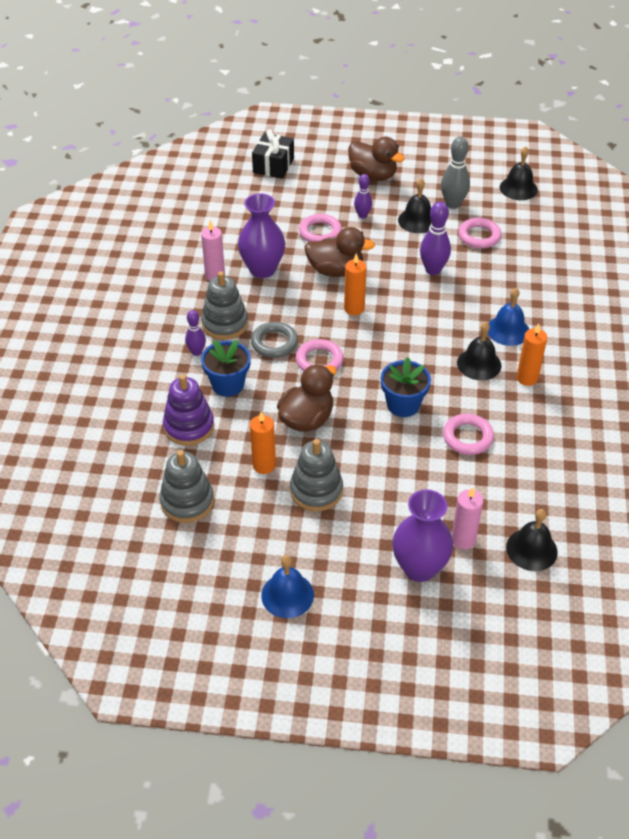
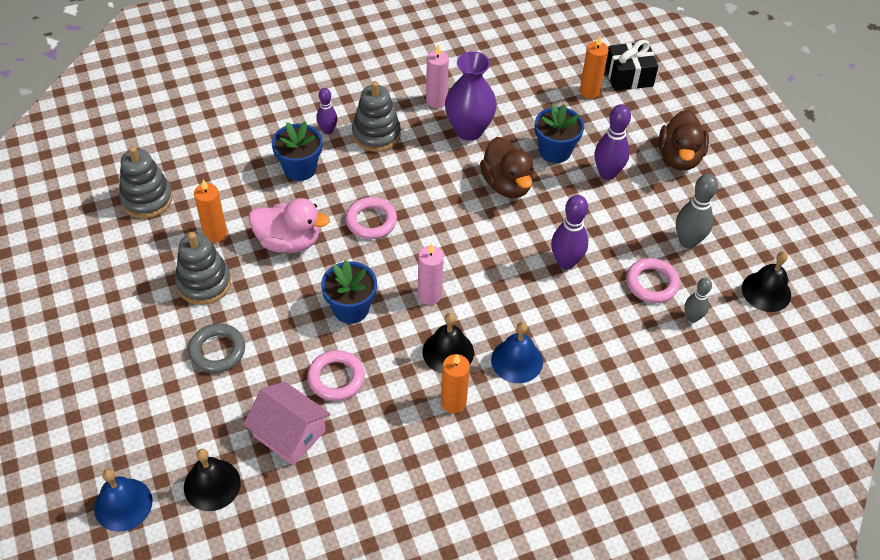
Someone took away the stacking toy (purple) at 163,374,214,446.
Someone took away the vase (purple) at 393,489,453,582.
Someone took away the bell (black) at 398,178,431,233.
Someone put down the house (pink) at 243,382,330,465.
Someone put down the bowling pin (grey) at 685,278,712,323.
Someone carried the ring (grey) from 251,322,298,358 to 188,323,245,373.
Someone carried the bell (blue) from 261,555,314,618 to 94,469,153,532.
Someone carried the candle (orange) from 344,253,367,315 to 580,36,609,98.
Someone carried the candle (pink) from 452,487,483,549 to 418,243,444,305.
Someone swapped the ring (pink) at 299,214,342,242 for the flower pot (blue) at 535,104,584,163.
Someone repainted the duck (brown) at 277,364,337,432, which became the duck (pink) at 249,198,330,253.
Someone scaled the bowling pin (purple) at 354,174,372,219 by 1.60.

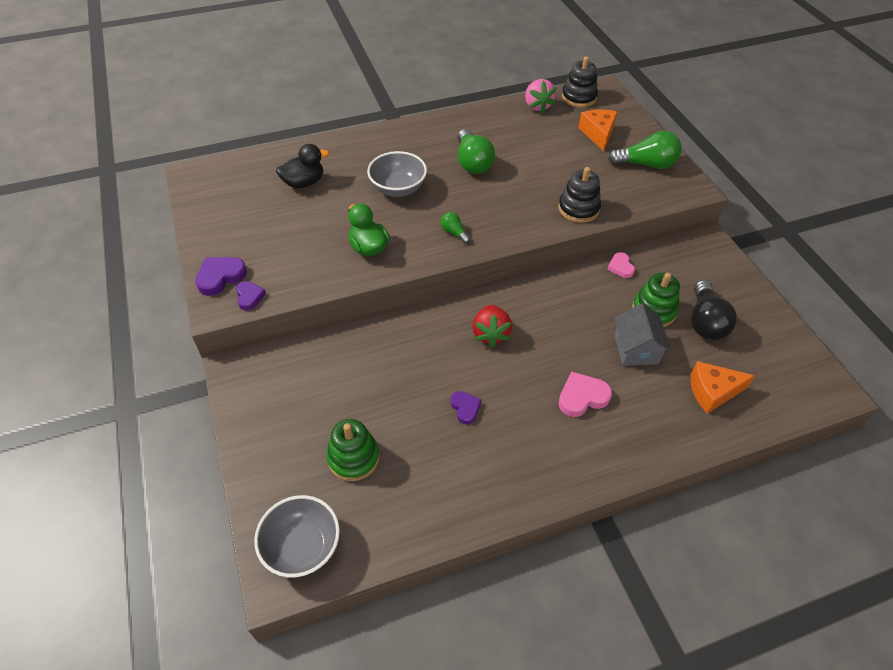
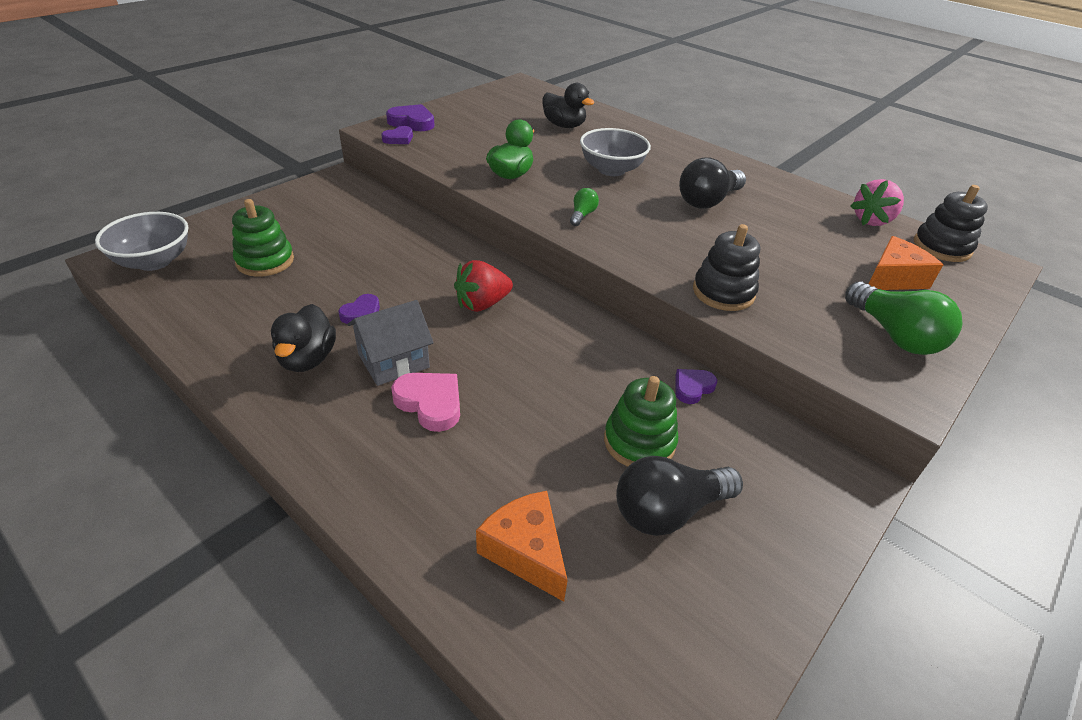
Someone put down the duck (black) at 271,304,336,372.
Someone carried the house (grey) from 614,303,671,366 to 347,300,434,386.
Someone repainted the light bulb (green) at 457,129,495,174, which became the light bulb (black) at 679,157,746,209.
Someone repainted the heart (pink) at 607,252,635,278, which became the heart (purple) at 675,369,717,404.

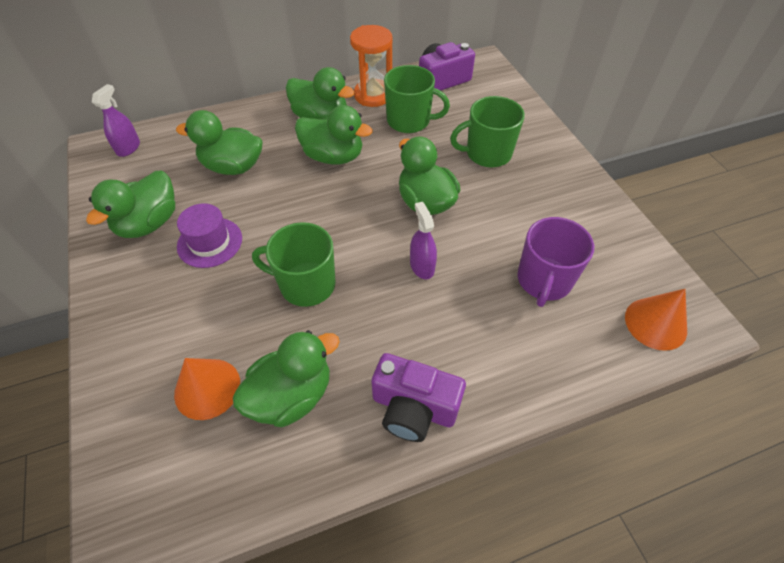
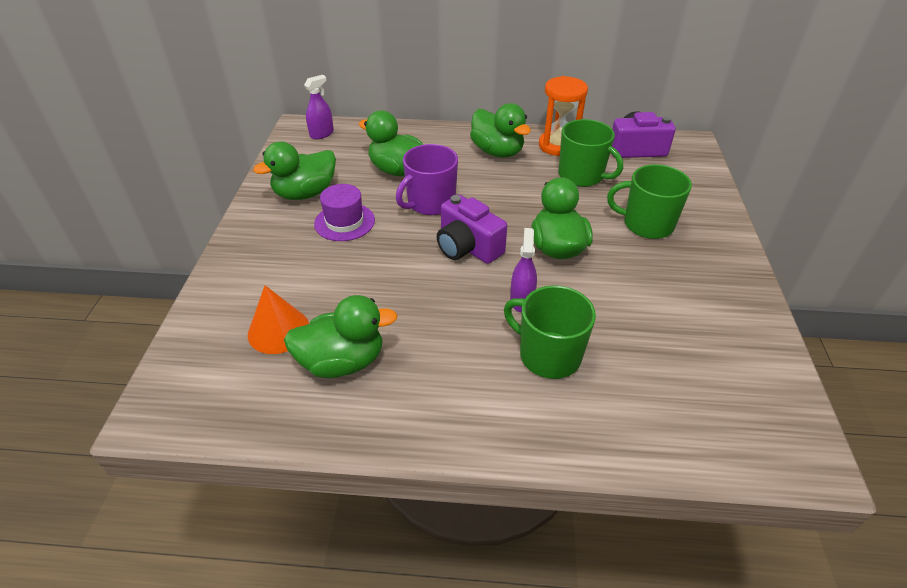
Someone took away the duck (green) at 295,105,373,164.
Someone took away the cone (orange) at 625,289,687,351.
Someone carried the mug (green) from 252,222,336,307 to 504,285,596,379.
Someone carried the camera (purple) from 371,353,466,442 to 437,195,507,264.
Someone carried the mug (purple) from 517,217,594,307 to 396,144,458,215.

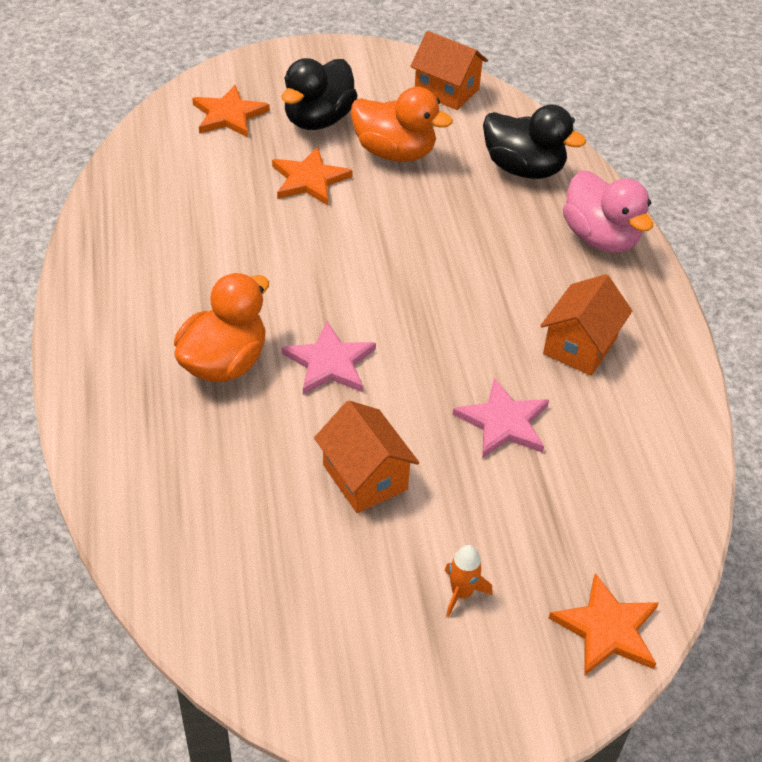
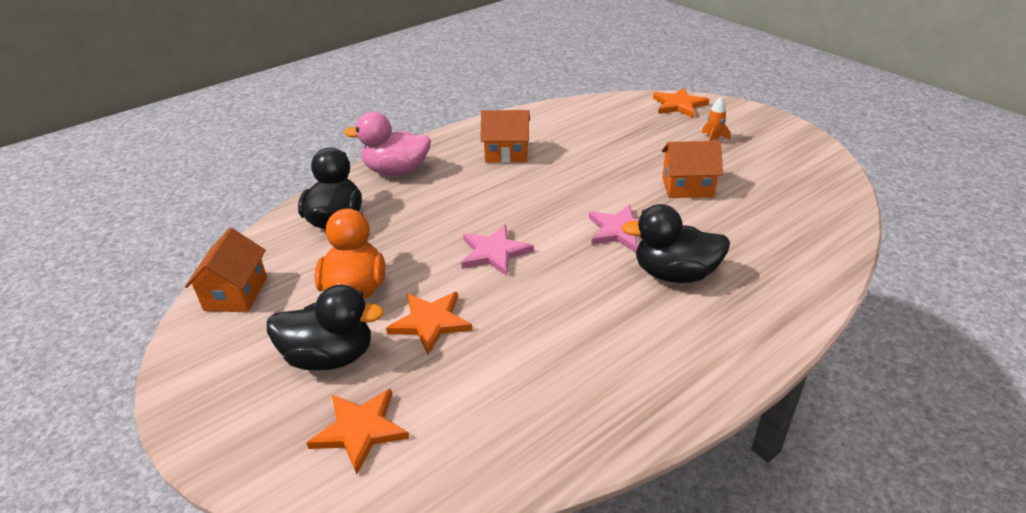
Someone carried the star (pink) from 453,378,549,458 to 461,224,534,276.
Someone repainted the duck (orange) at 174,273,269,382, which became the duck (black) at 621,204,730,283.
Someone rotated the house (orange) at 314,400,419,513 by 60 degrees clockwise.
Someone rotated the duck (pink) at 563,170,653,253 by 120 degrees counterclockwise.

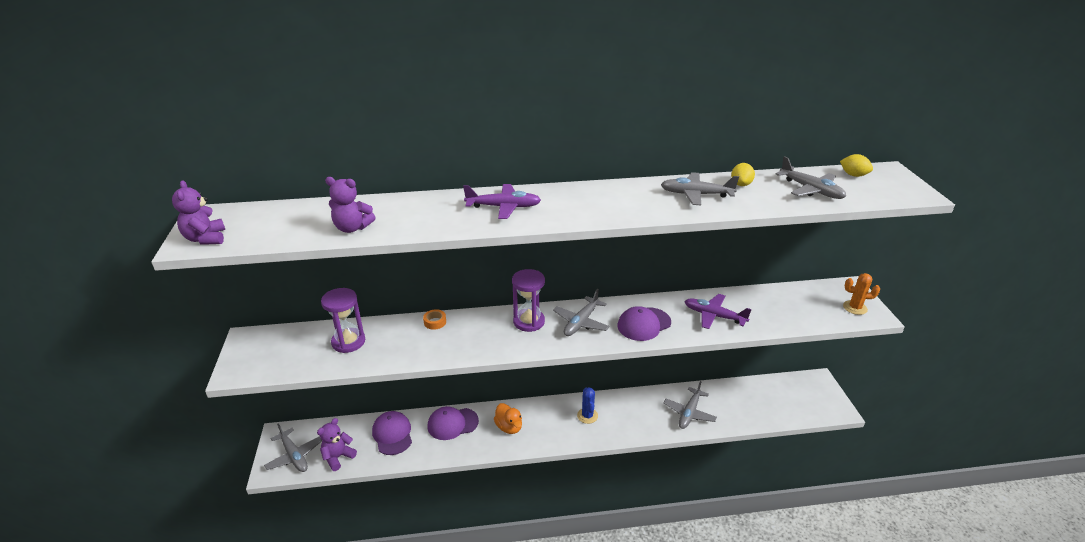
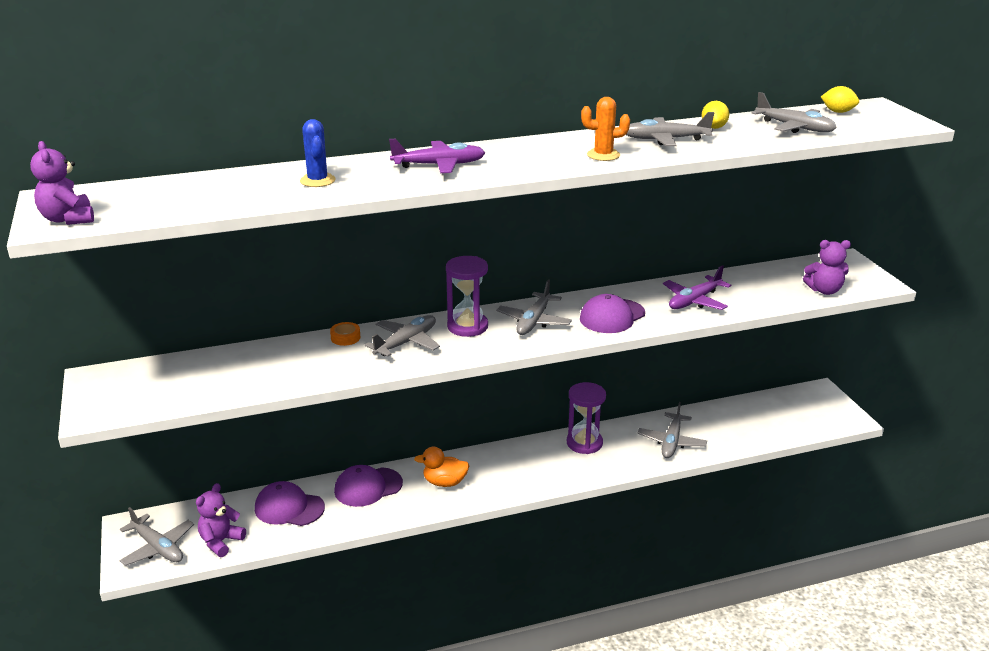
Someone put down the plane (grey) at 365,315,440,357.
Someone carried the hourglass (purple) from 321,288,365,353 to 567,382,606,454.
Someone carried the teddy bear (purple) from 325,177,376,233 to 803,240,851,295.
Someone carried the cactus (blue) from 577,387,598,424 to 300,119,336,187.
Someone carried the cactus (orange) from 843,273,880,315 to 581,97,630,161.
Someone rotated the cap (purple) at 372,411,412,455 by 45 degrees counterclockwise.
Someone rotated the duck (orange) at 494,403,522,434 by 135 degrees clockwise.
Someone rotated the plane (purple) at 684,294,752,329 by 60 degrees counterclockwise.

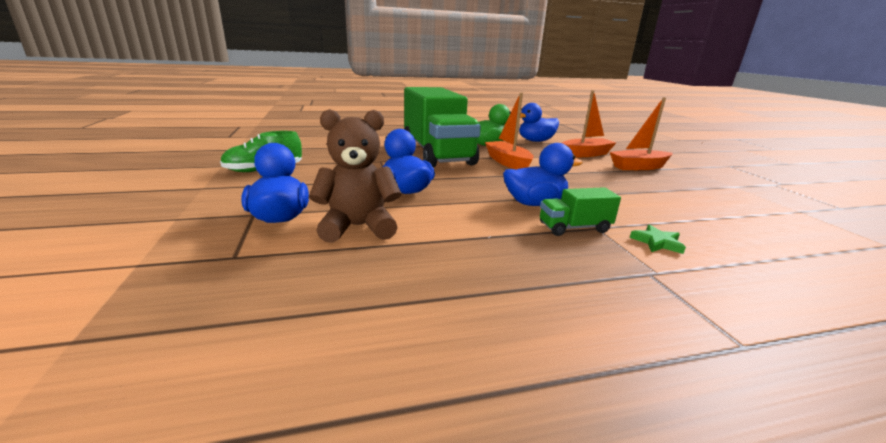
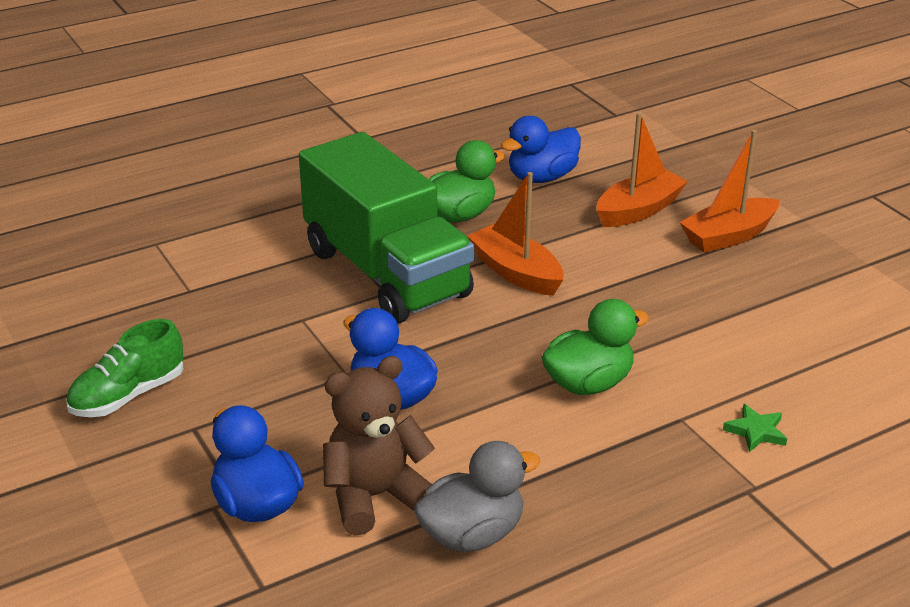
Someone took away the truck (green) at 540,187,621,236.
Someone put down the duck (grey) at 414,441,541,552.
Someone repainted the duck (blue) at 503,143,583,206, which became the duck (green) at 541,299,649,395.

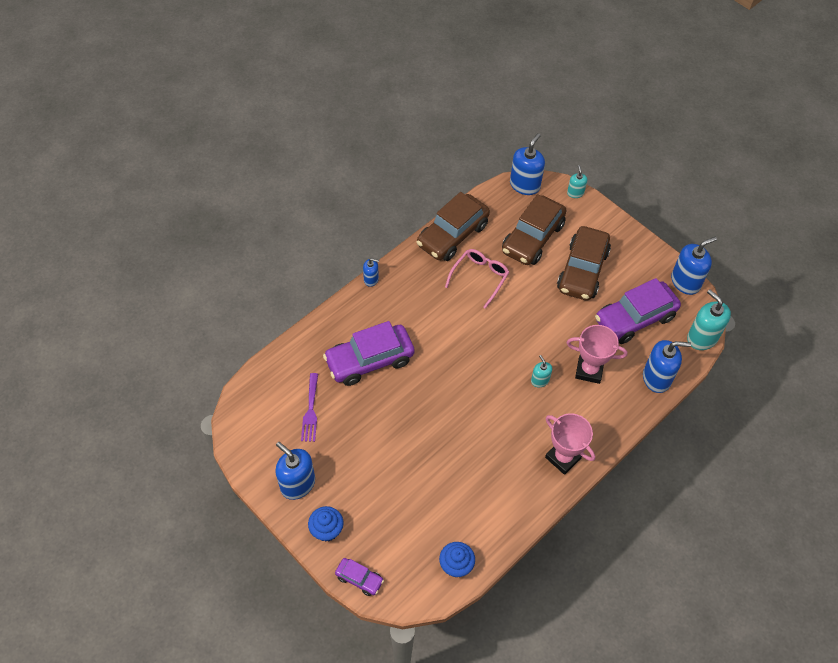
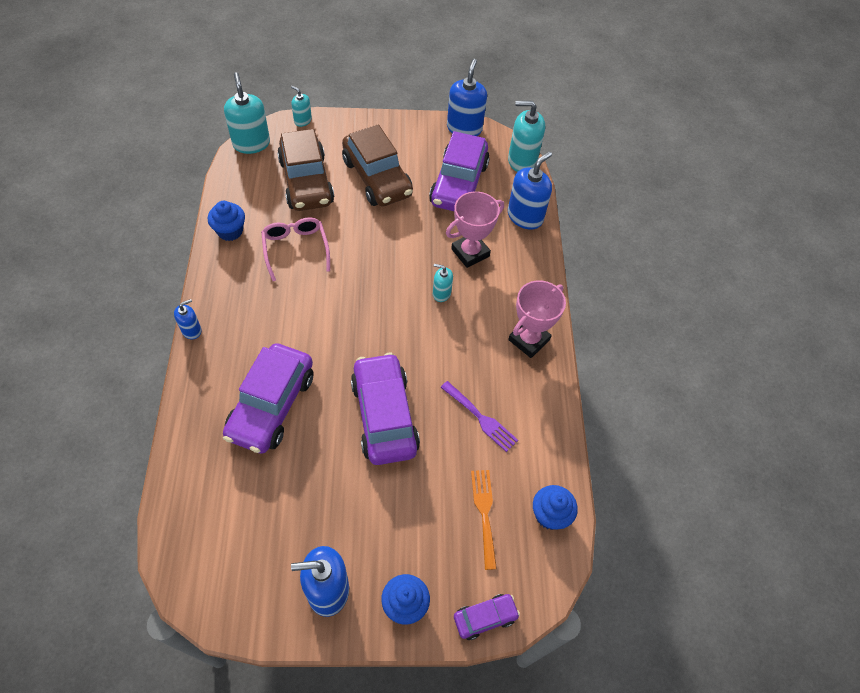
Someone put down the car (purple) at 351,353,420,465.
Someone put down the fork (orange) at 471,470,497,570.
Someone carried the fork (purple) from 301,373,318,442 to 440,381,518,452.
Someone swapped the car (brown) at 416,192,490,261 for the cupcake (blue) at 208,201,245,241.
Someone repainted the soap dispenser (blue) at 510,133,545,195, which became the soap dispenser (turquoise) at 224,72,270,154.
Someone rotated the trophy (pink) at 545,413,595,475 by 45 degrees counterclockwise.

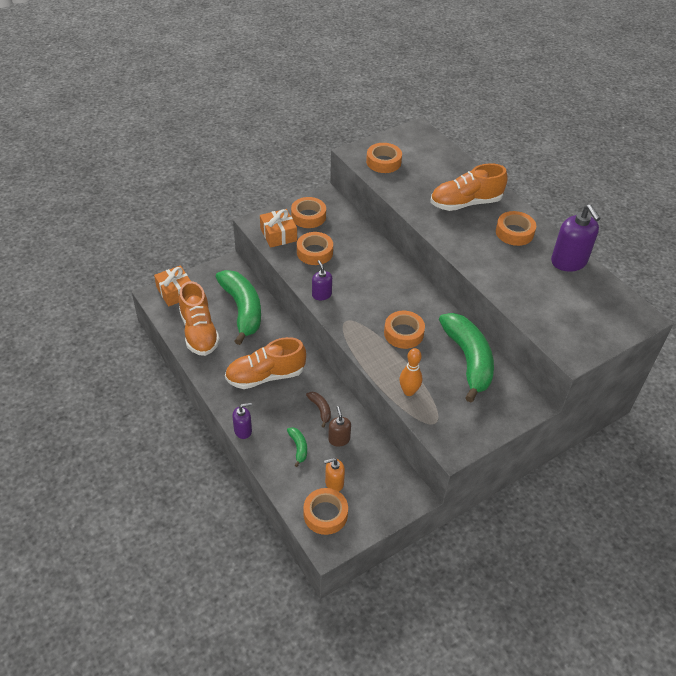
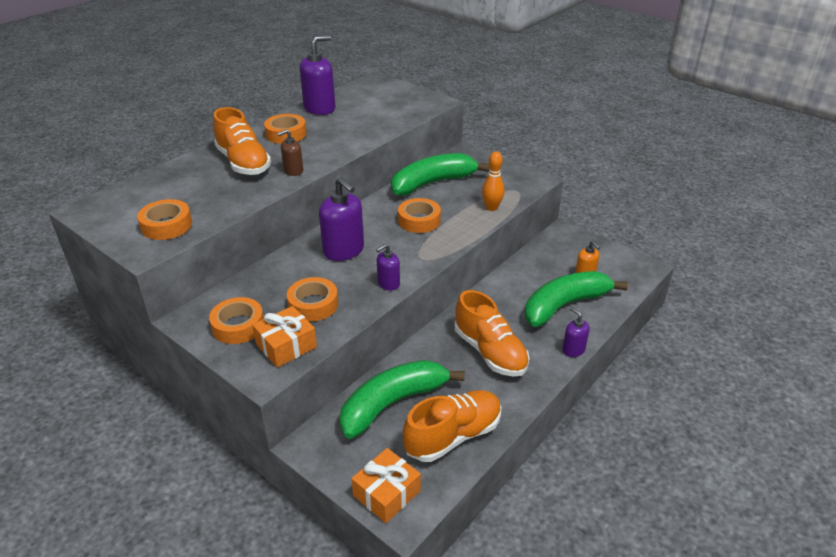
Someone took away the tape (orange) at 303,488,348,535.
Someone took away the banana (brown) at 306,392,331,427.
Someone put down the soap dispenser (purple) at 319,177,364,261.
Someone carried the soap dispenser (brown) from 328,406,351,447 to 277,129,303,176.
Someone scaled the banana (green) at 287,427,307,467 by 2.45.

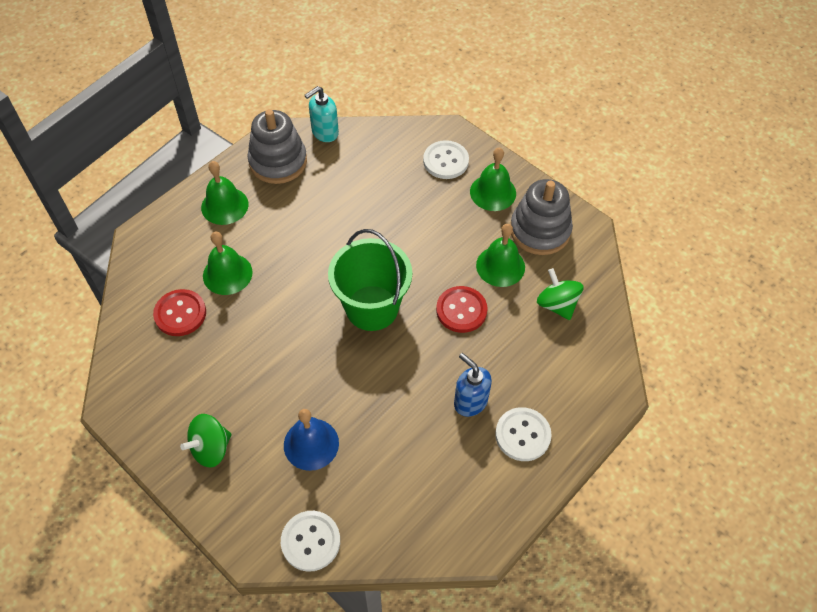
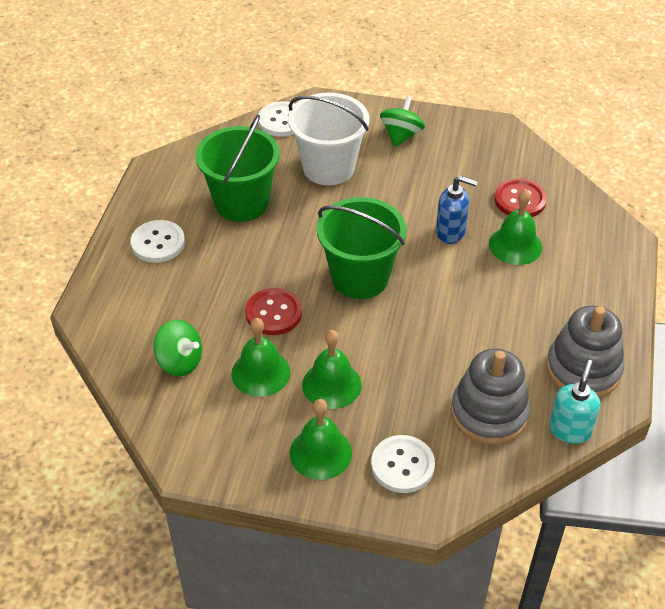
Someone put down the bucket (green) at 195,115,280,222.
Someone carried the bell (green) from 201,161,249,225 to 302,330,362,409.
Someone carried the soap dispenser (blue) from 454,353,492,417 to 436,175,478,244.
Someone carried the stacking toy (grey) from 510,179,573,255 to 451,349,530,445.
Someone swapped the bell (blue) at 284,409,339,471 for the bucket (white) at 288,93,369,185.

